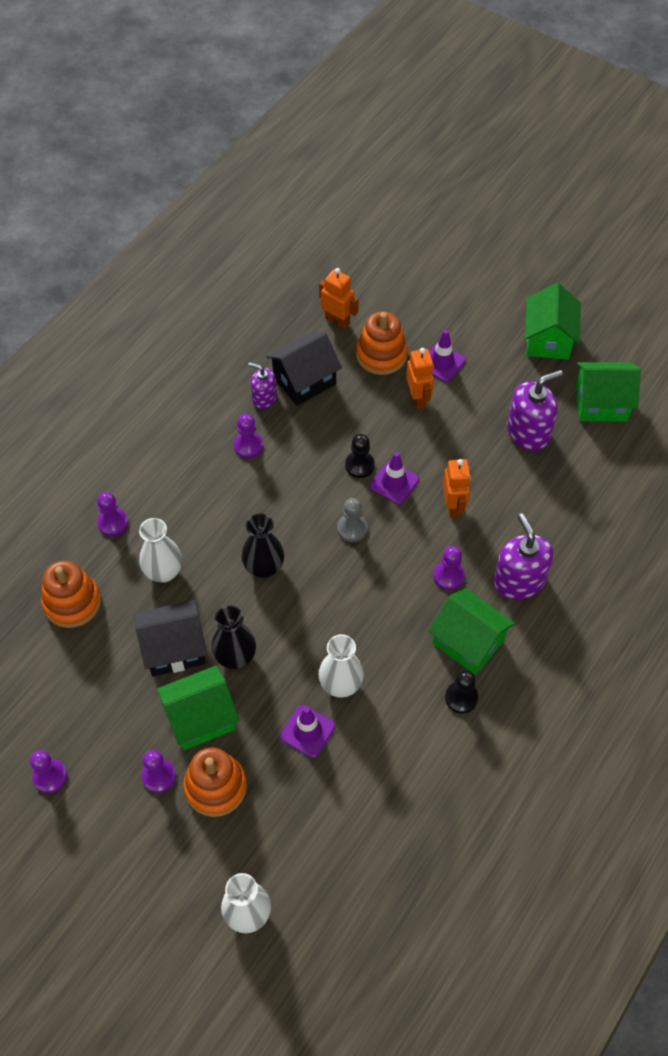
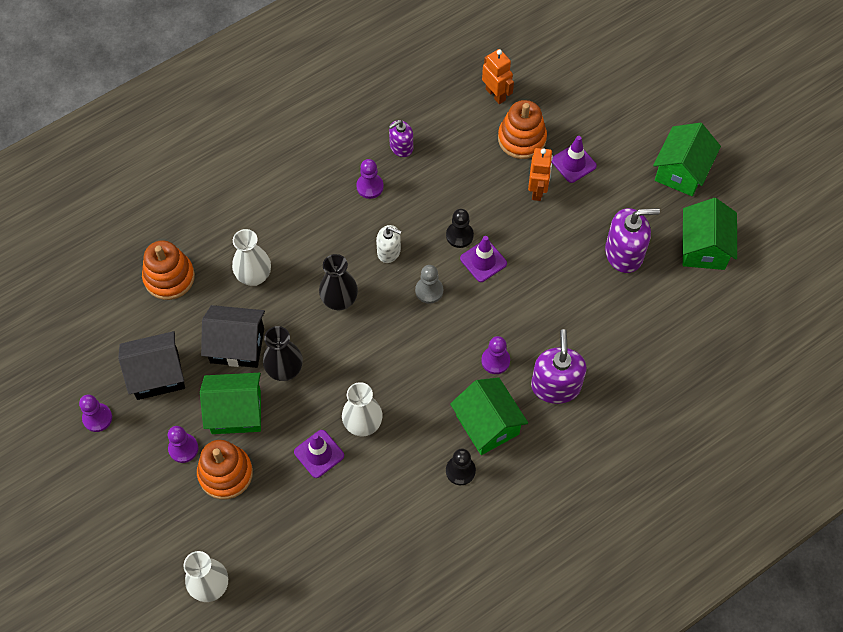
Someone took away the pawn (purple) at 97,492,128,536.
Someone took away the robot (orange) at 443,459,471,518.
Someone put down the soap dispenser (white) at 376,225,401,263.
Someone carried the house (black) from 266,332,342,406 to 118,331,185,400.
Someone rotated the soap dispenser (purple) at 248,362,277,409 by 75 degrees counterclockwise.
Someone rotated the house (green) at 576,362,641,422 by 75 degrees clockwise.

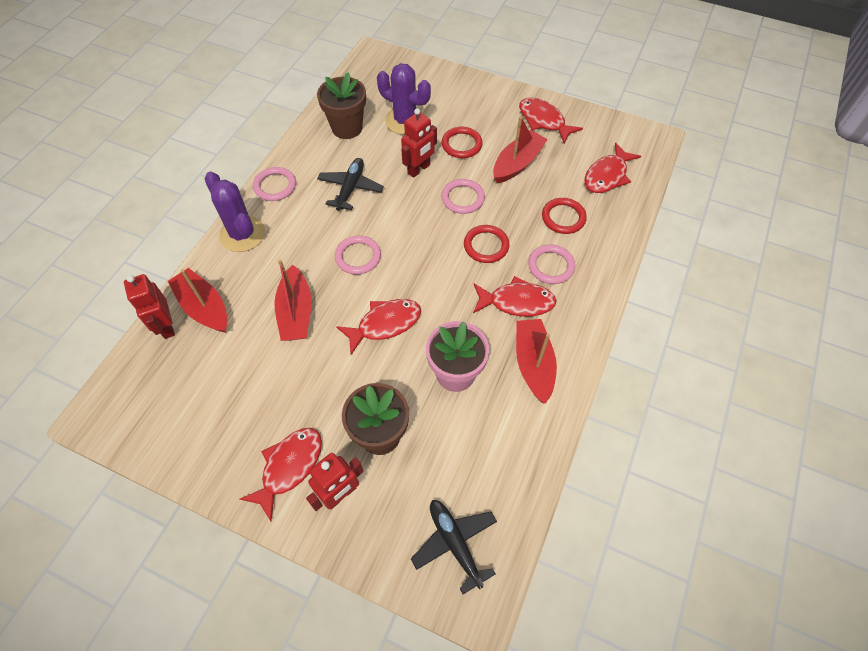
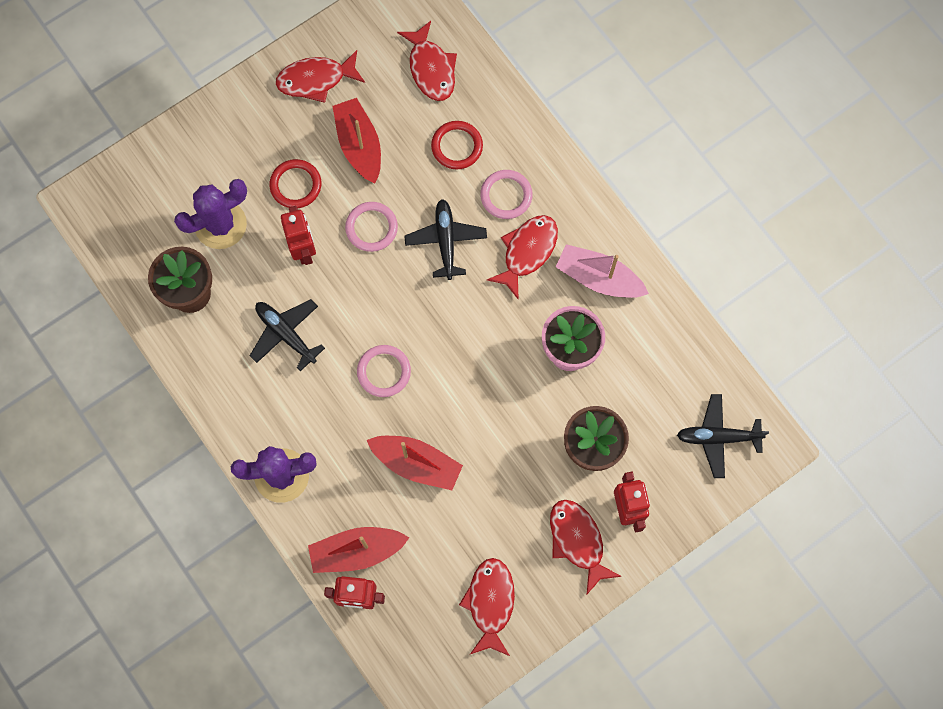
Someone took away the ring (pink) at 253,167,296,201.
Someone carried the fish (red) from 336,299,421,355 to 459,558,515,656.
Someone swapped the ring (red) at 464,225,510,263 for the plane (black) at 404,199,487,280.
Someone repainted the boat (red) at 516,319,557,404, which became the boat (pink) at 556,244,649,298.

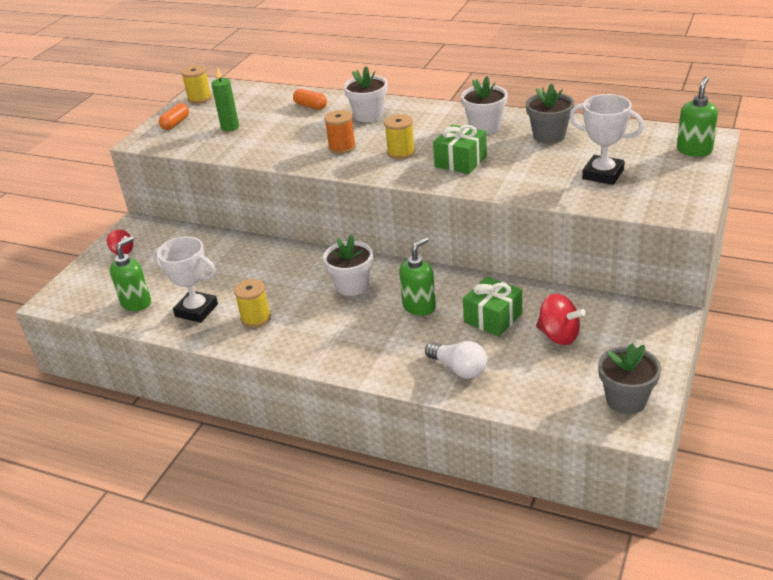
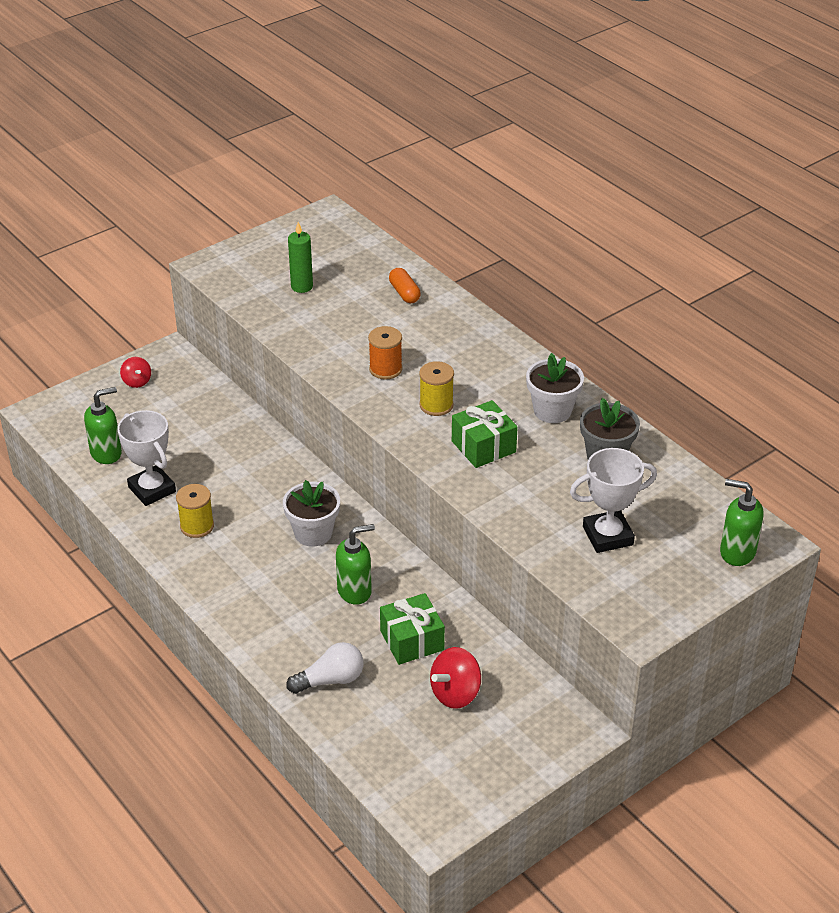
Someone took away the capsule (orange) at 159,103,189,130.
Someone took away the spool (yellow) at 181,65,212,104.
Someone took away the flower pot (white) at 343,67,388,122.
Someone took away the flower pot (grey) at 598,343,661,414.
Someone rotated the light bulb (white) at 425,341,487,379 by 90 degrees counterclockwise.
Someone rotated the spinning top (red) at 536,294,586,345 by 75 degrees clockwise.
Someone rotated the trophy (white) at 570,94,644,185 by 75 degrees counterclockwise.
Someone rotated the soap dispenser (green) at 677,76,718,157 by 120 degrees counterclockwise.

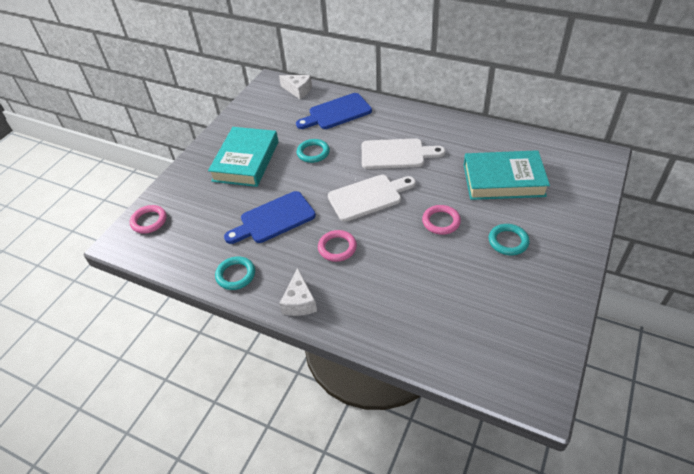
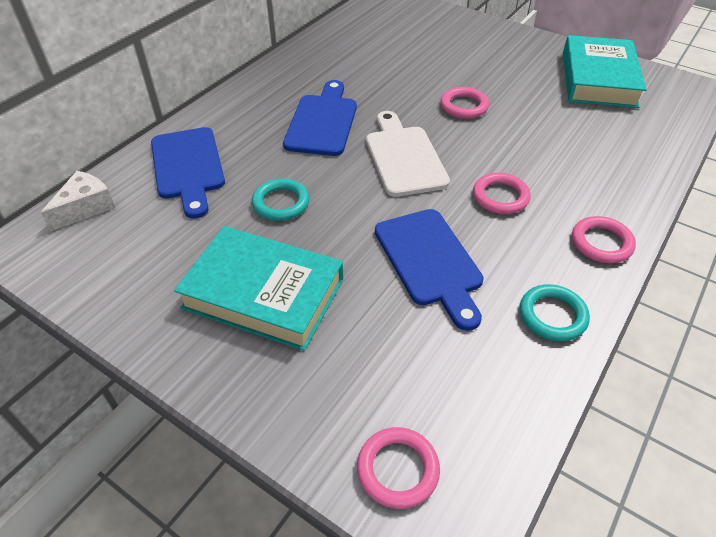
Someone took away the ring (turquoise) at 489,224,530,255.
Someone carried the book (turquoise) from 464,150,550,200 to 563,35,647,108.
Someone swapped the cheese (white) at 279,268,317,316 for the ring (pink) at 572,216,636,263.
Someone repainted the cutting board (white) at 362,138,445,169, which became the cutting board (blue) at 283,80,357,156.

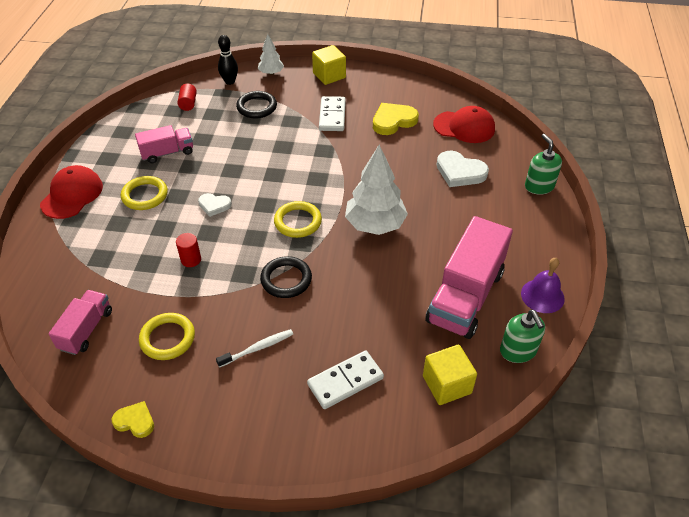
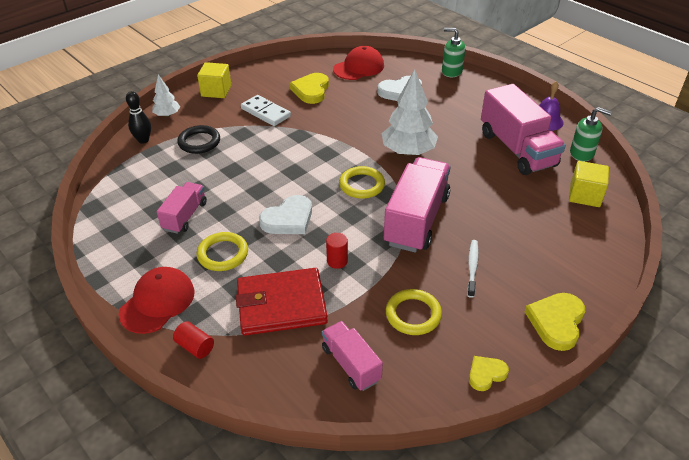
Someone took away the domino (white) at 307,351,384,409.
Someone put down the wallet (red) at 236,268,328,336.
Someone put down the heart (yellow) at 525,293,585,351.
Someone carried the cylinder (red) from 177,84,197,111 to 173,321,214,359.
Someone swapped the ring (black) at 260,256,312,298 for the truck (pink) at 384,157,451,253.
Someone rotated the cap (red) at 40,165,103,219 by 60 degrees clockwise.
Someone scaled the heart (white) at 198,193,232,217 by 1.67.

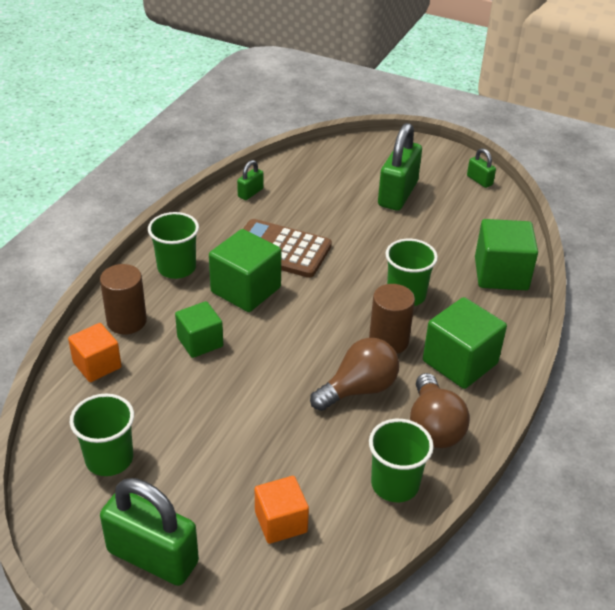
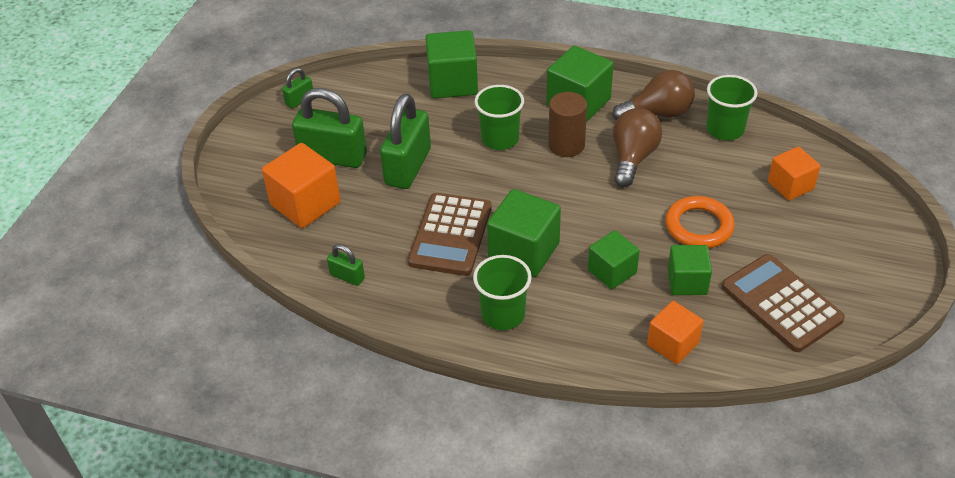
Someone took away the cylinder (brown) at 100,264,147,334.
Someone put down the cube (orange) at 262,143,341,228.
Someone put down the ring (orange) at 666,196,735,248.
Someone put down the cube (green) at 668,245,712,295.
Someone carried the padlock (green) from 100,478,199,586 to 380,94,431,189.
Someone swapped the cup (green) at 70,394,134,476 for the calculator (brown) at 722,254,845,352.
Someone rotated the light bulb (brown) at 310,338,399,411 by 60 degrees clockwise.

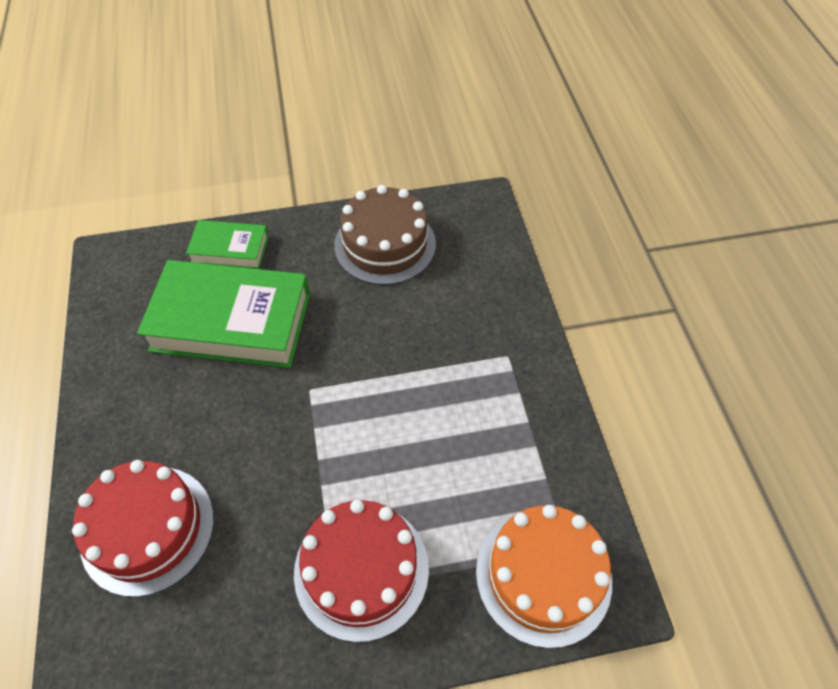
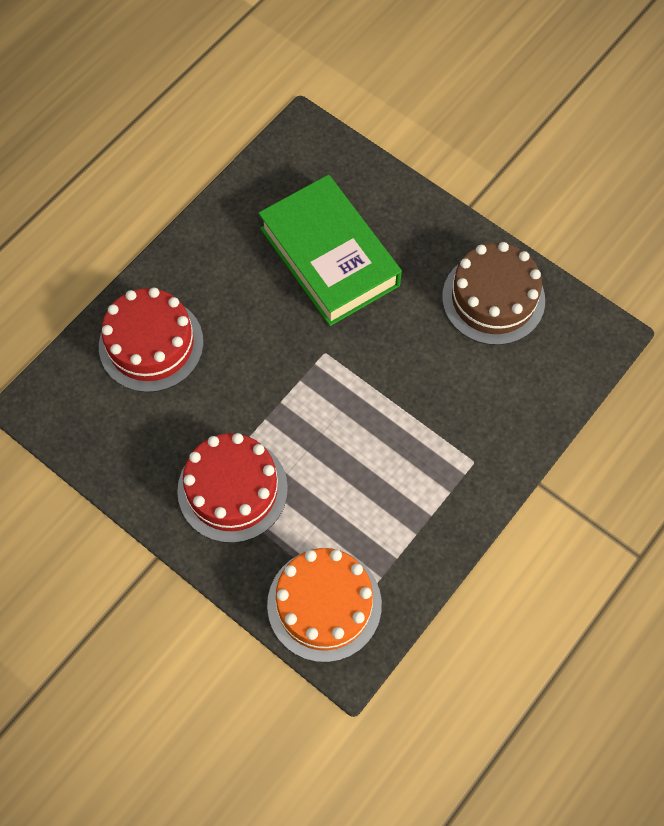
Someone took away the book (green) at 186,220,269,269.

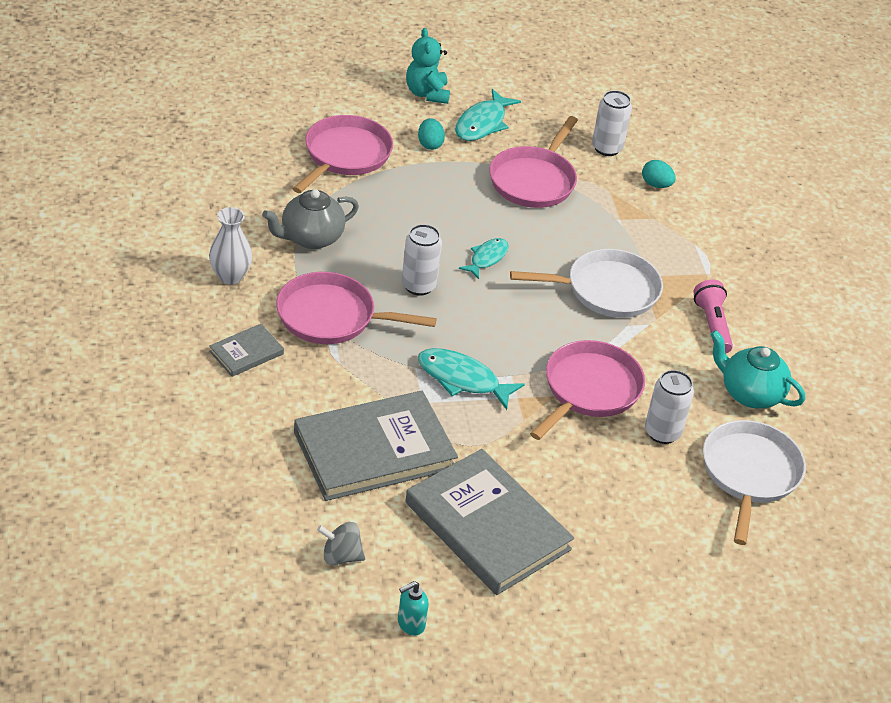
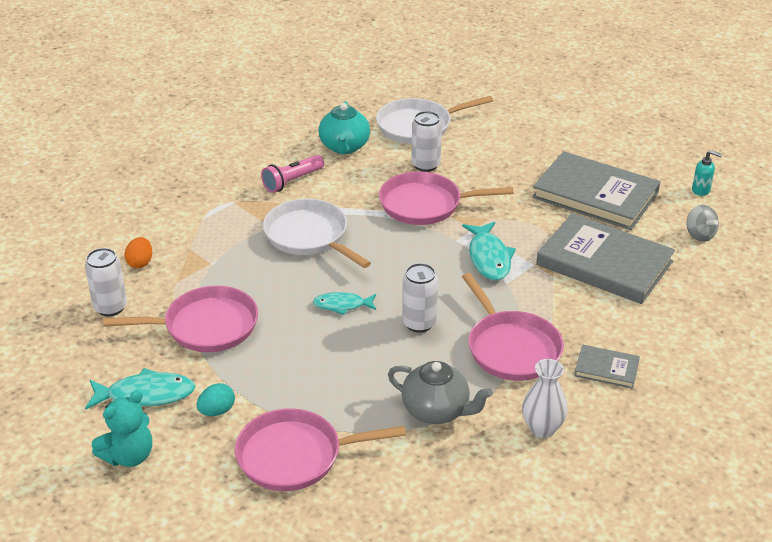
Someone repainted the egg (turquoise) at 642,160,676,188, which became the egg (orange) at 125,237,152,268.
Someone rotated the book (grey) at 406,449,574,595 by 75 degrees counterclockwise.

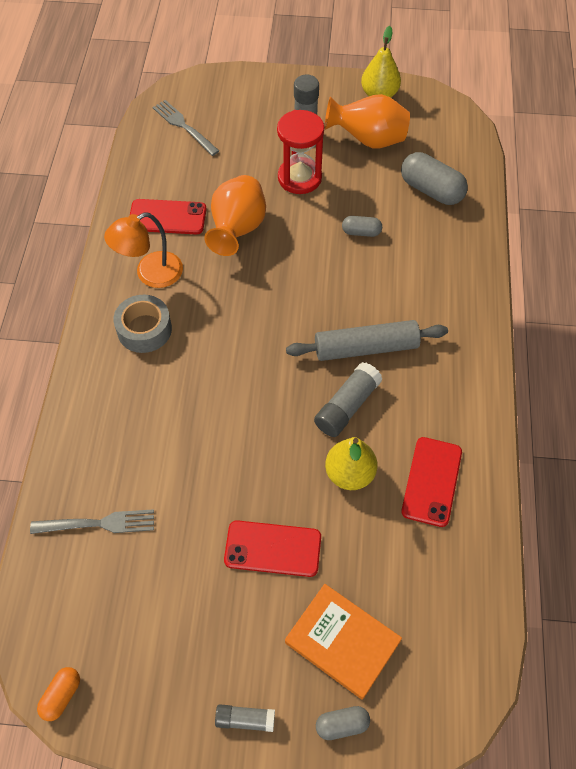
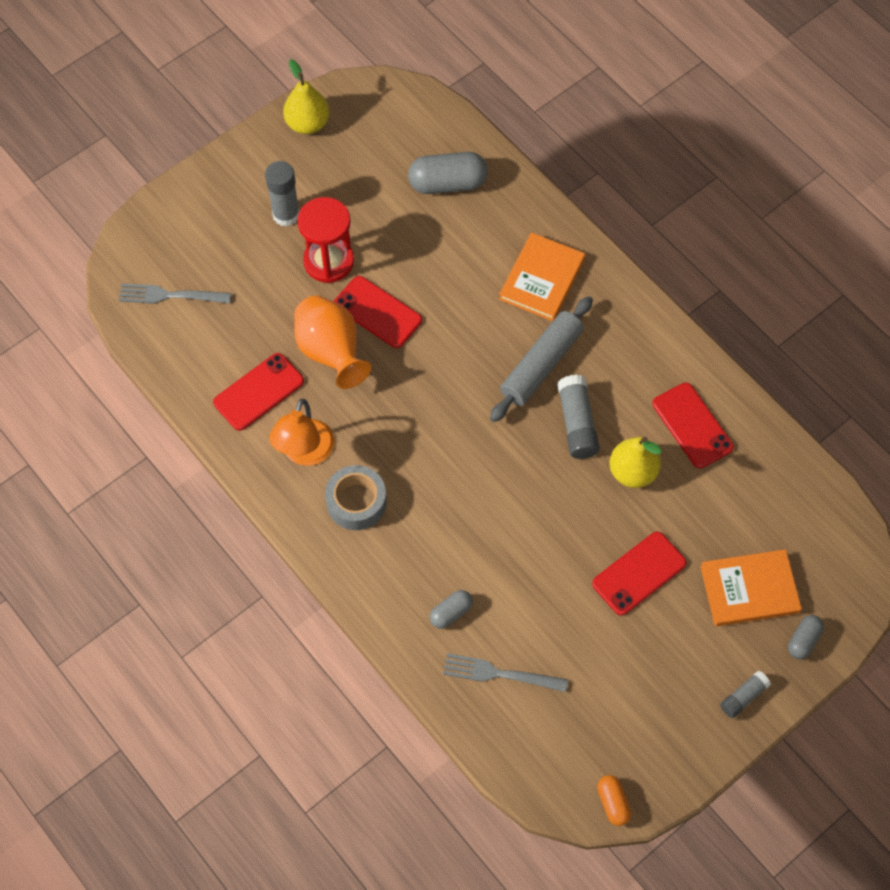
Someone took away the vase (orange) at 325,94,410,148.
Someone put down the phone (red) at 334,276,422,348.
Someone put down the book (orange) at 499,232,585,321.
Someone carried the capsule (grey) from 342,216,382,237 to 430,590,473,629.
Someone rotated the fork (grey) at 30,509,154,534 by 120 degrees counterclockwise.

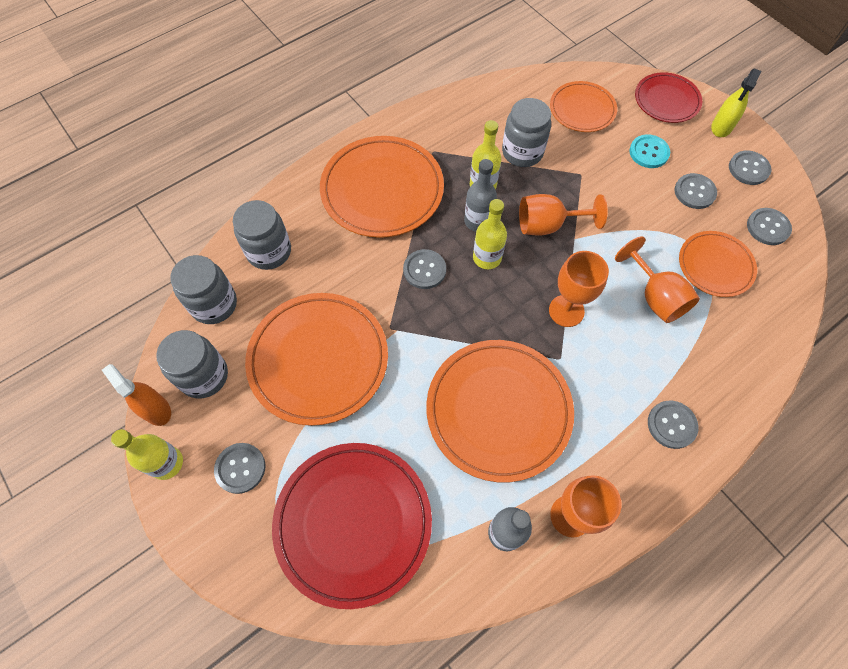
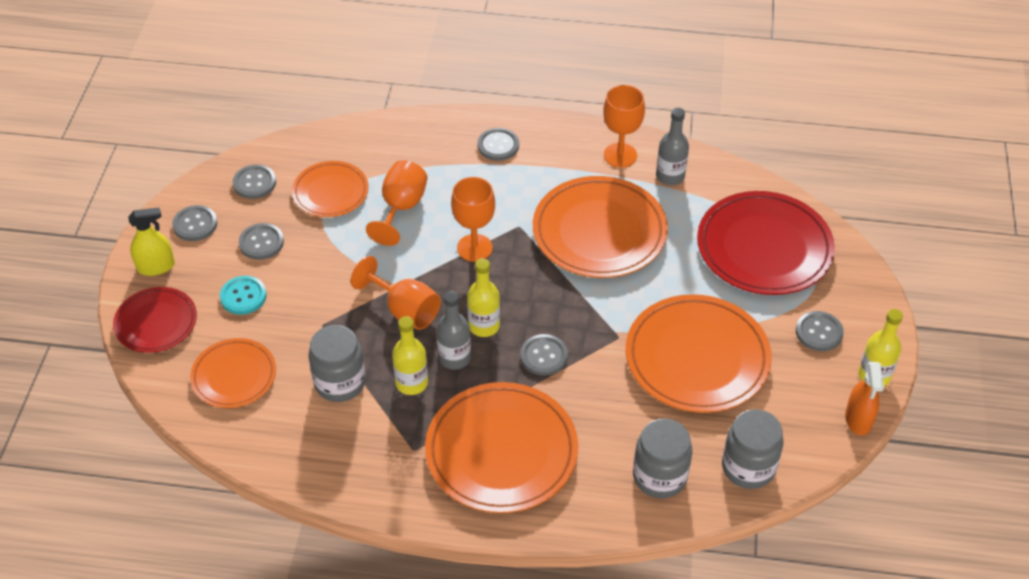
Someone took away the jar (grey) at 156,330,228,399.

